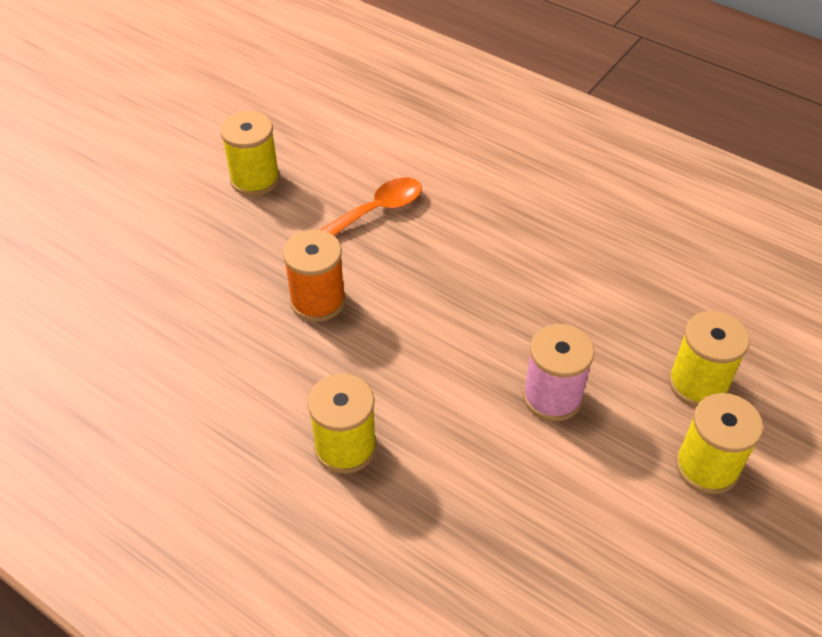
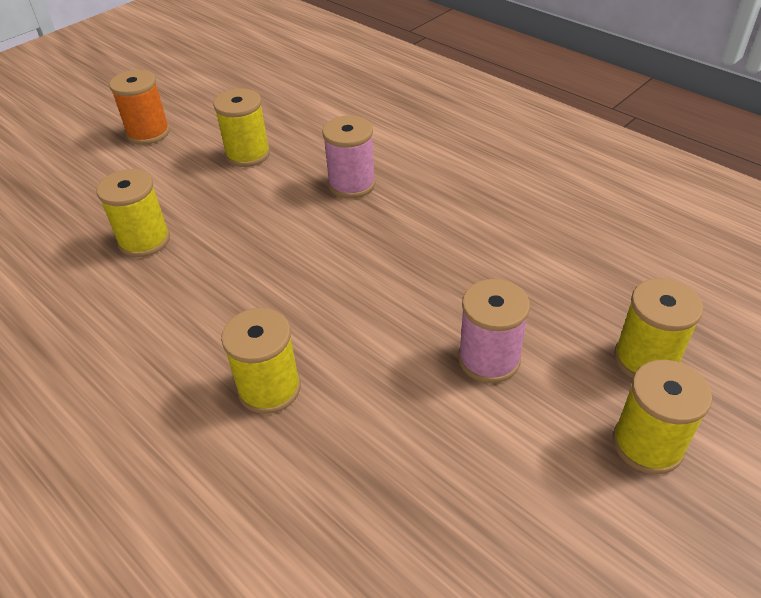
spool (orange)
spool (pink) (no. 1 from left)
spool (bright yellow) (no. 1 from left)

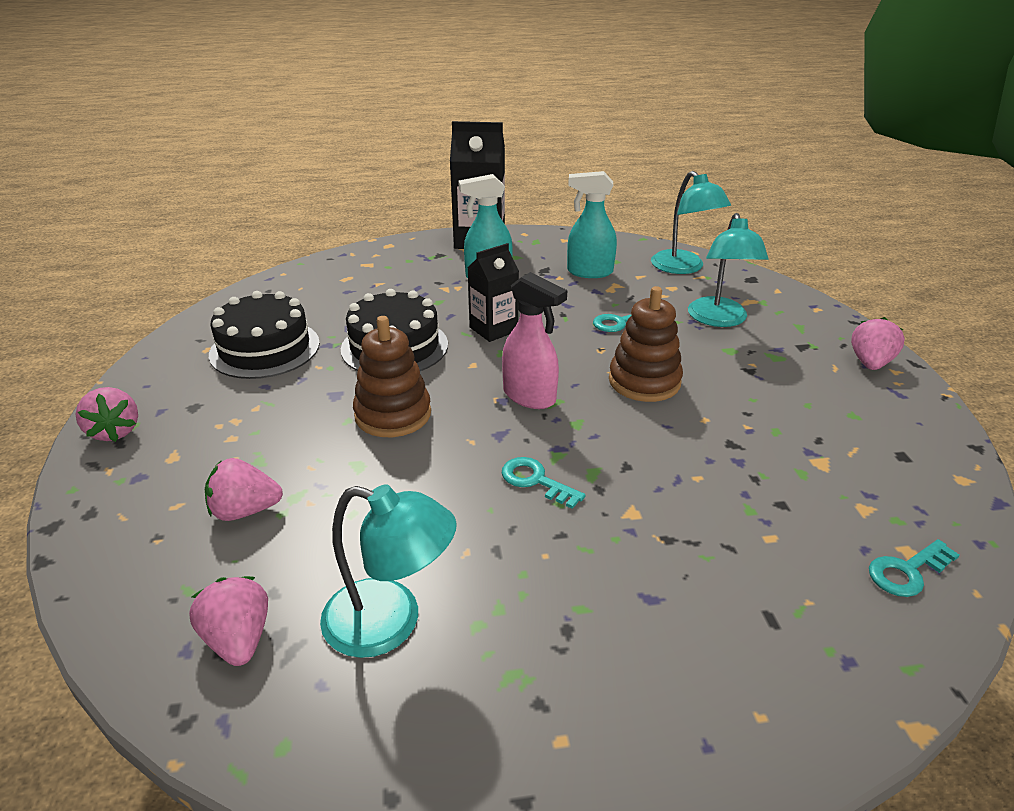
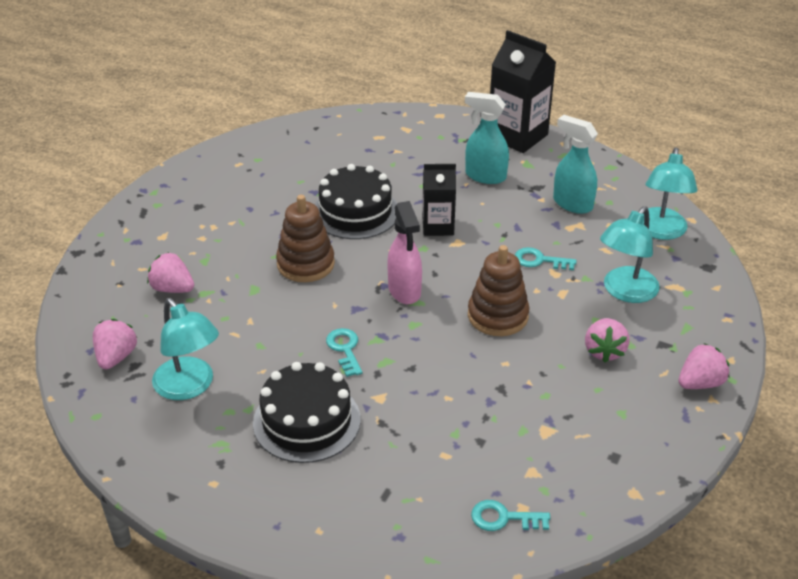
strawberry (pink) (no. 3 from left)
gateau (jet-black) (no. 1 from left)

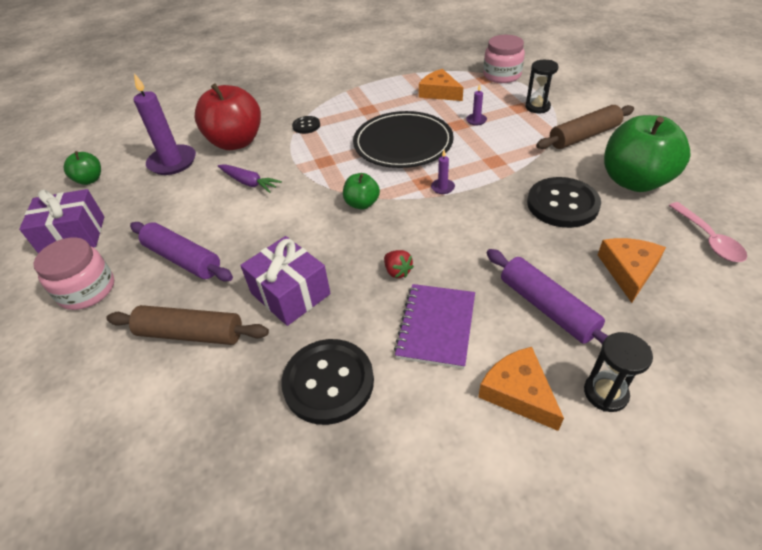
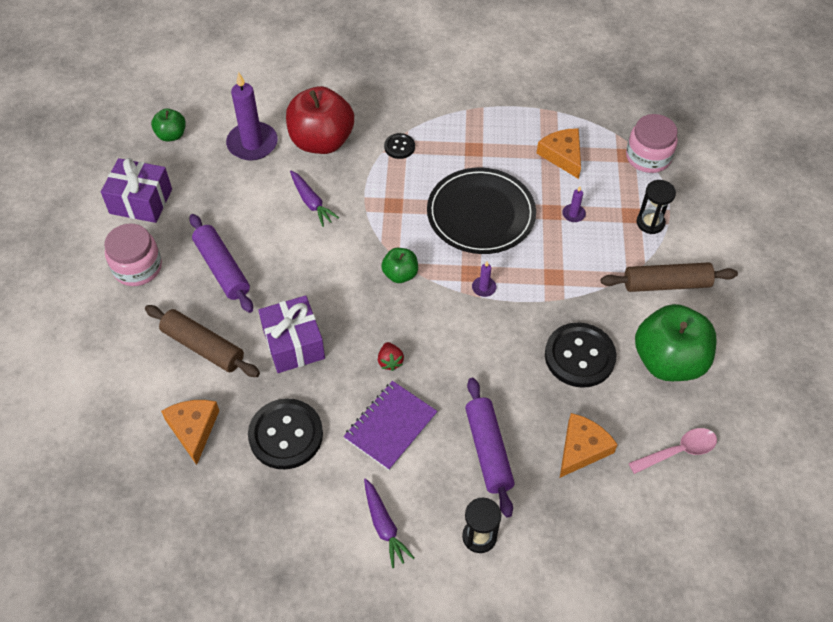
piece of cheese (orange) (no. 1 from left)
teaspoon (pink)
carrot (purple) (no. 2 from left)

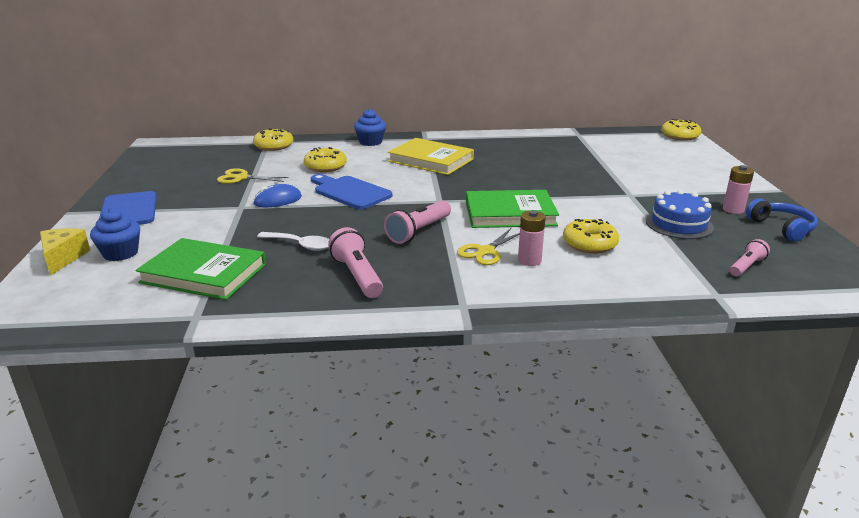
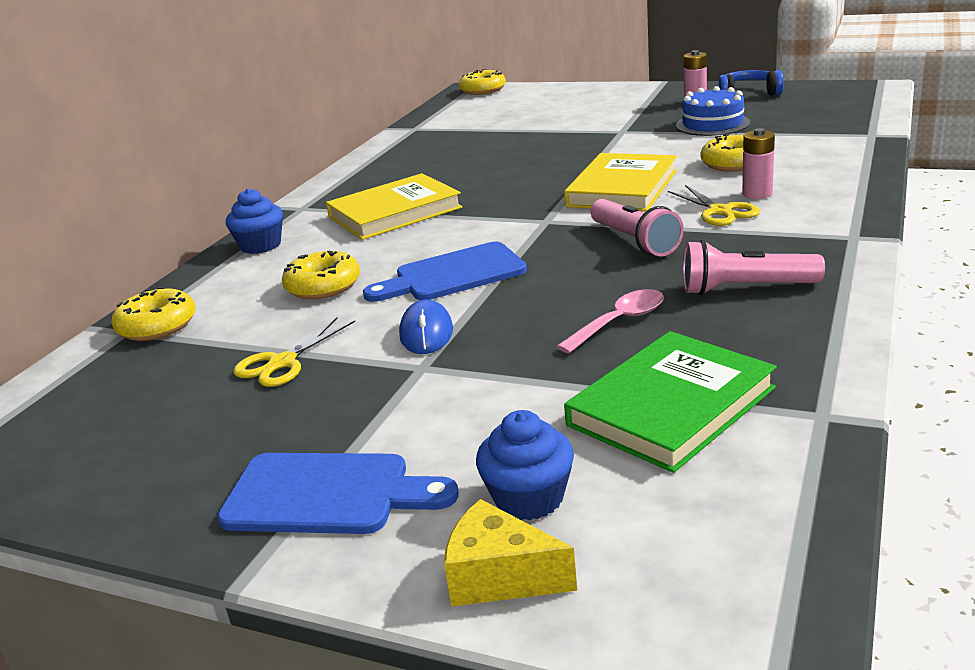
teaspoon (pink)
hardback (bright yellow) (no. 2 from left)
pocket torch (pink) (no. 3 from left in the first image)

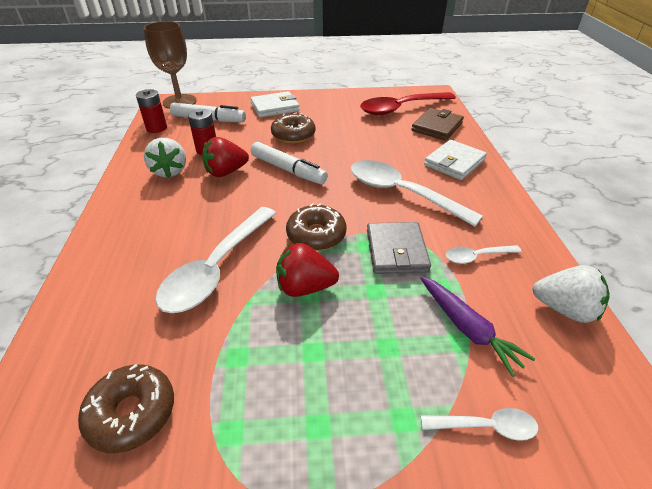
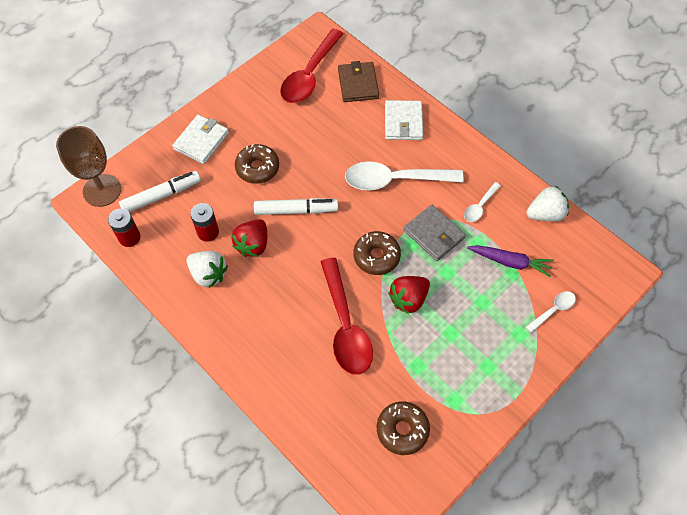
teaspoon (crimson) (no. 2 from left)

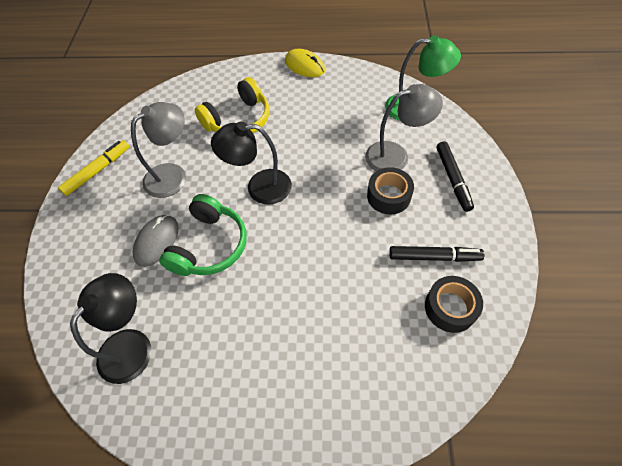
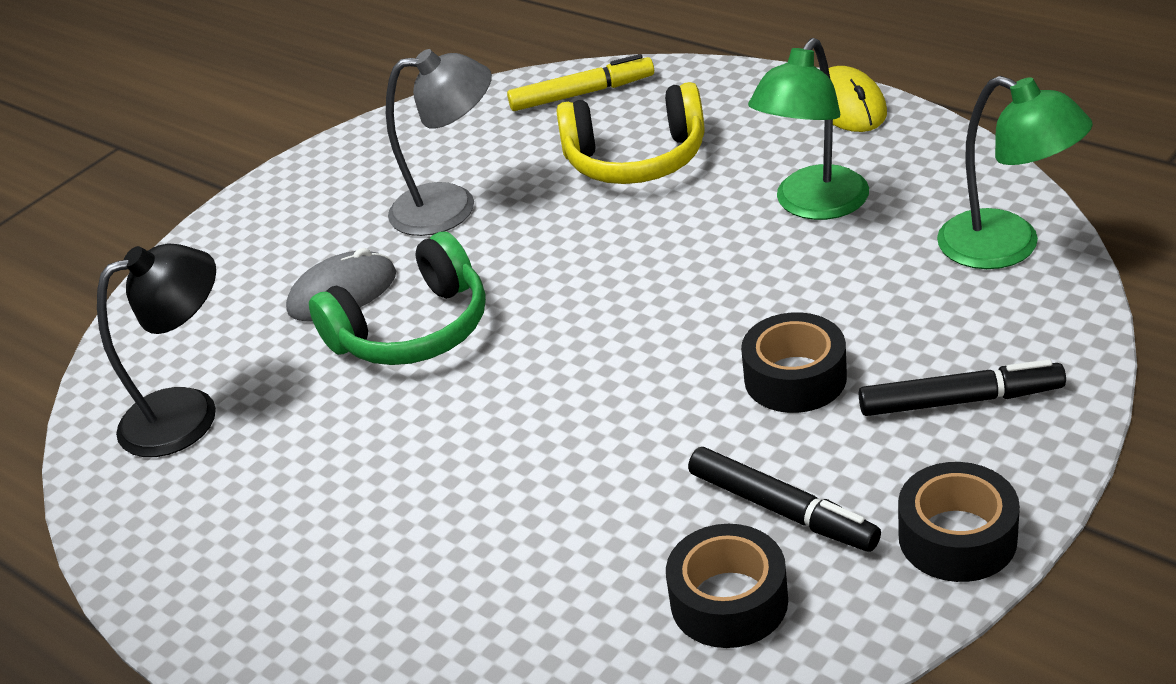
marker (bright yellow)
desk lamp (jet-black) (no. 2 from left in the first image)
desk lamp (gray) (no. 2 from left in the first image)
marker (jet-black) (no. 2 from left)
desk lamp (green) (no. 1 from left)
roll of tape (jet-black) (no. 3 from left)

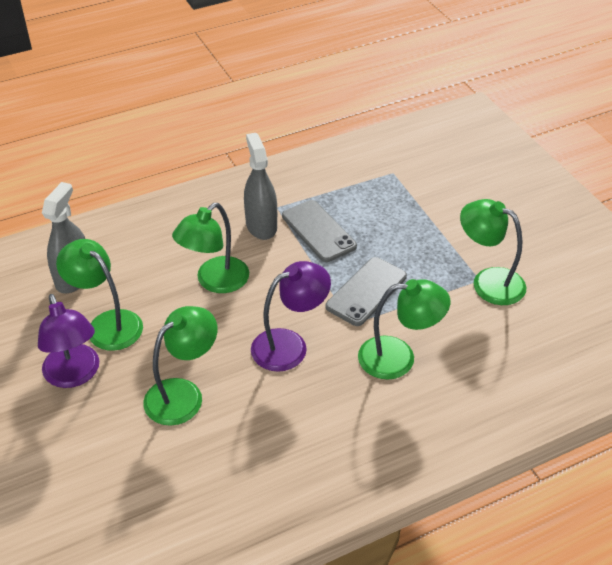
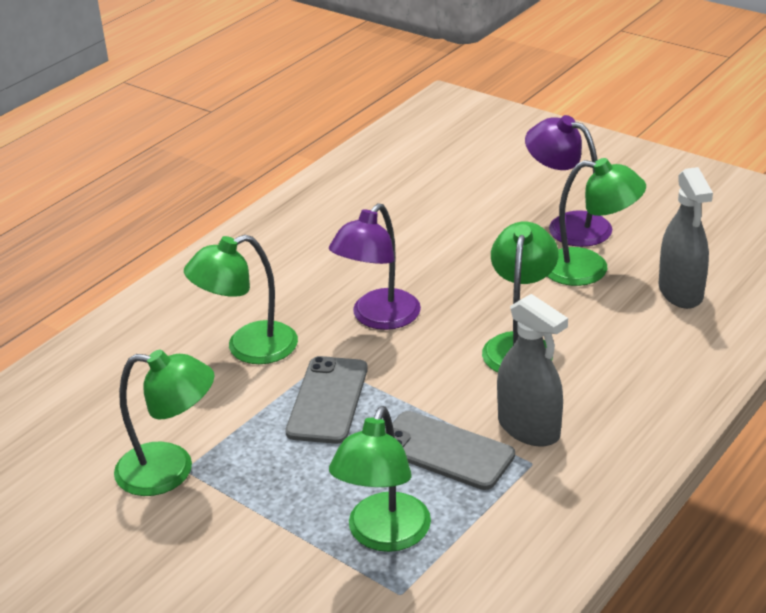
desk lamp (green) (no. 3 from left)

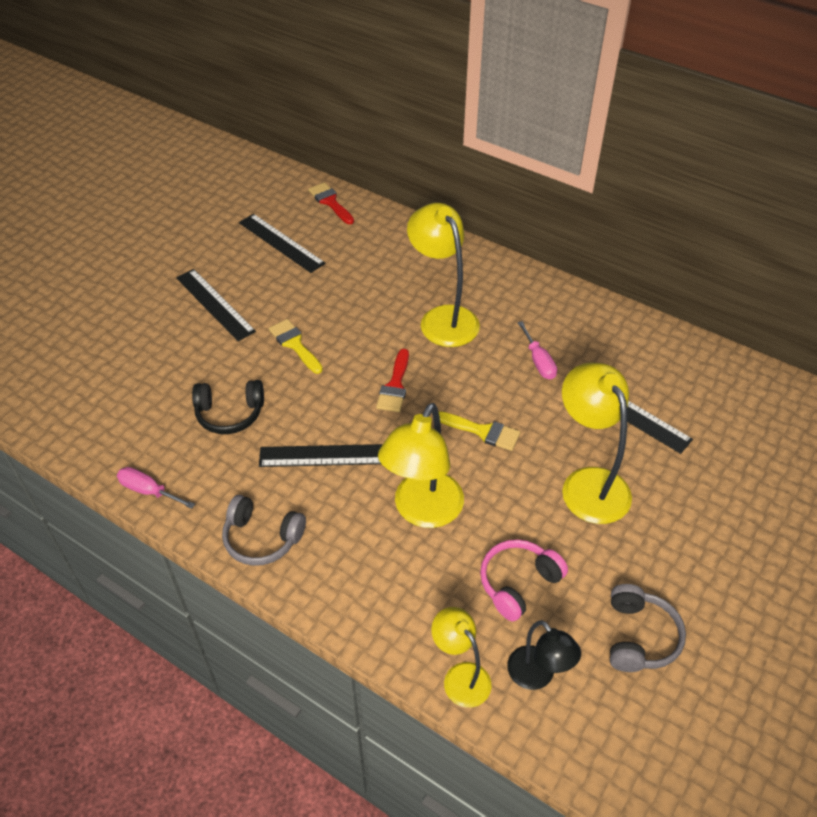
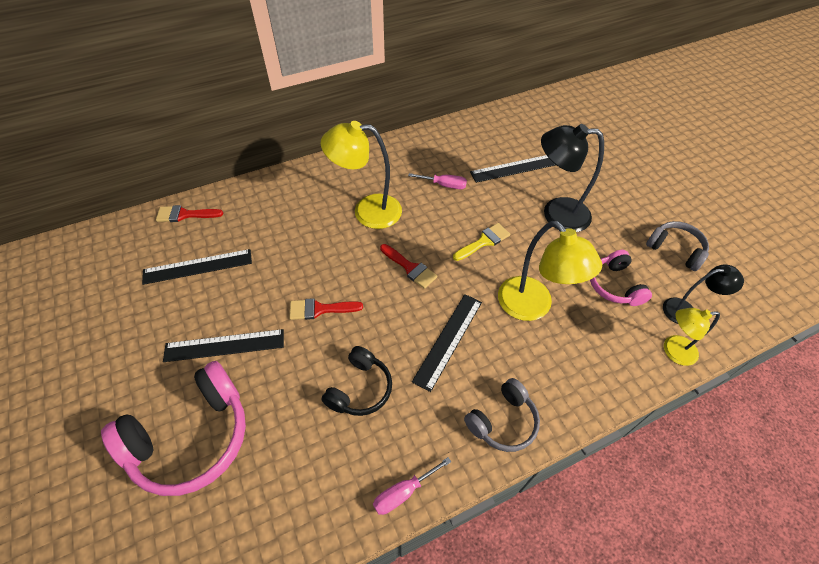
paintbrush (crimson) (no. 2 from left)
desk lamp (jet-black) (no. 1 from left)
headphones (pink) (no. 1 from left)

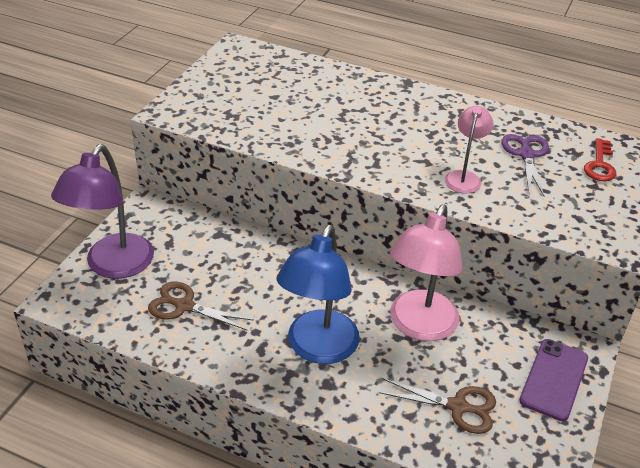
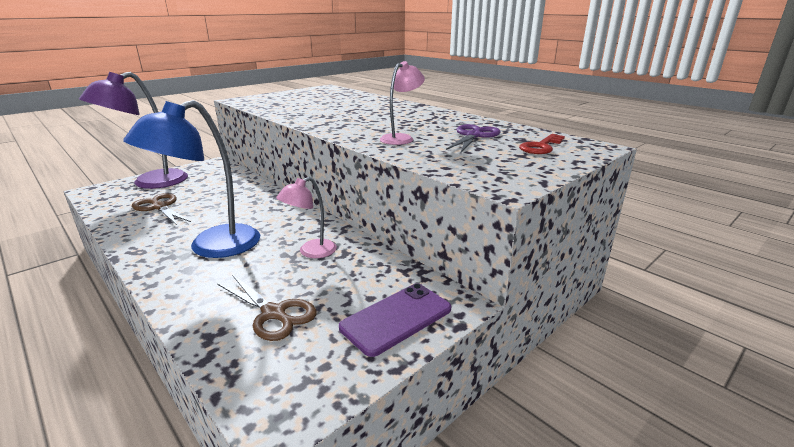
desk lamp (pink) (no. 1 from left)

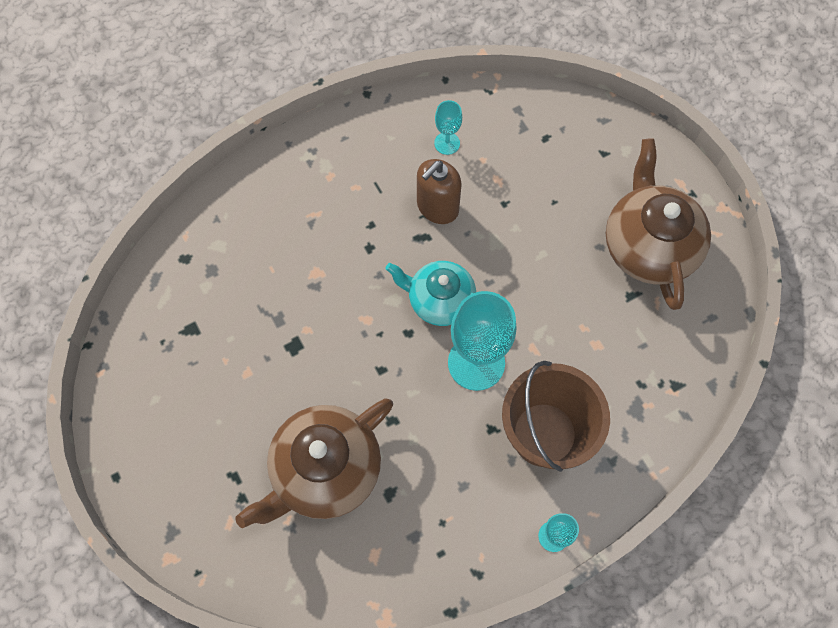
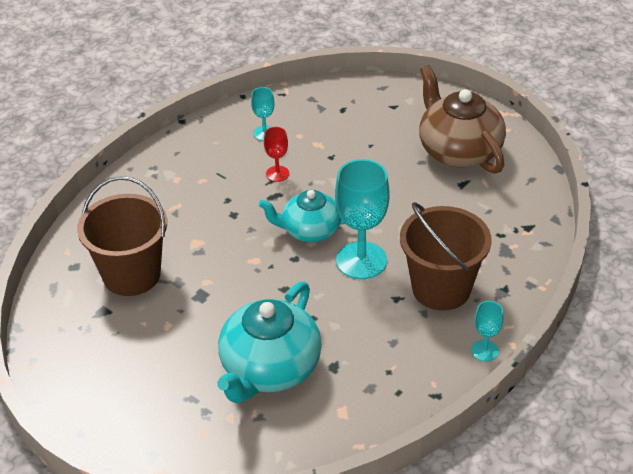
tea pot (teal) (no. 1 from left)
chalice (crimson)
pail (russet) (no. 1 from left)

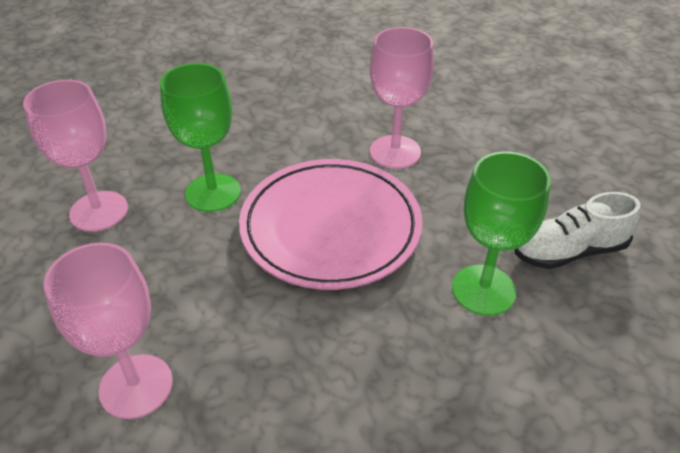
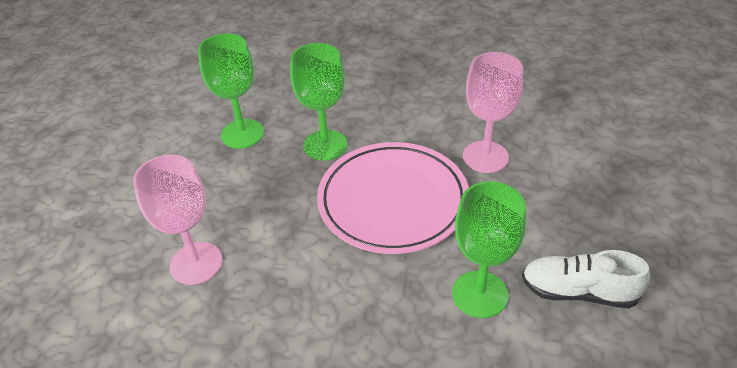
chalice (green) (no. 1 from left)

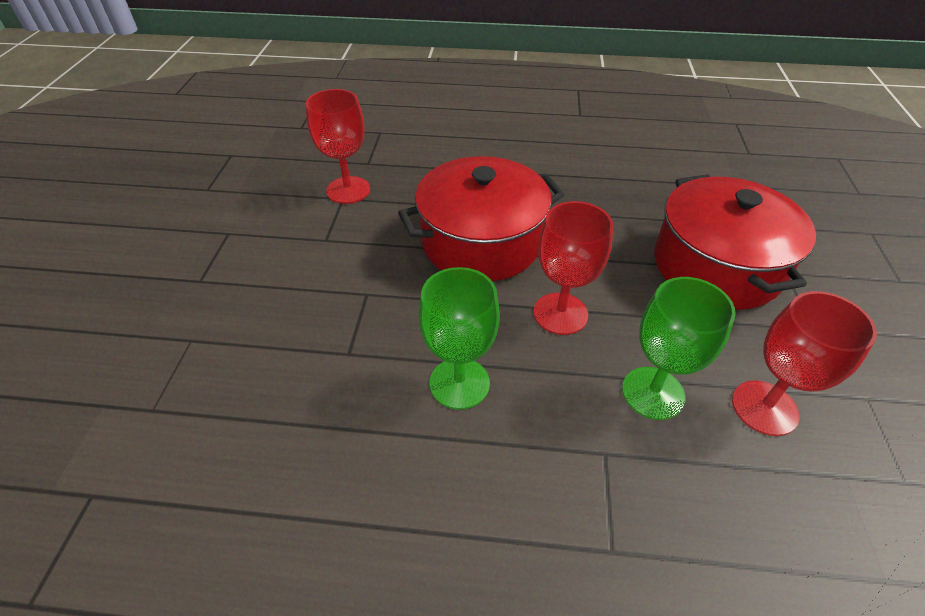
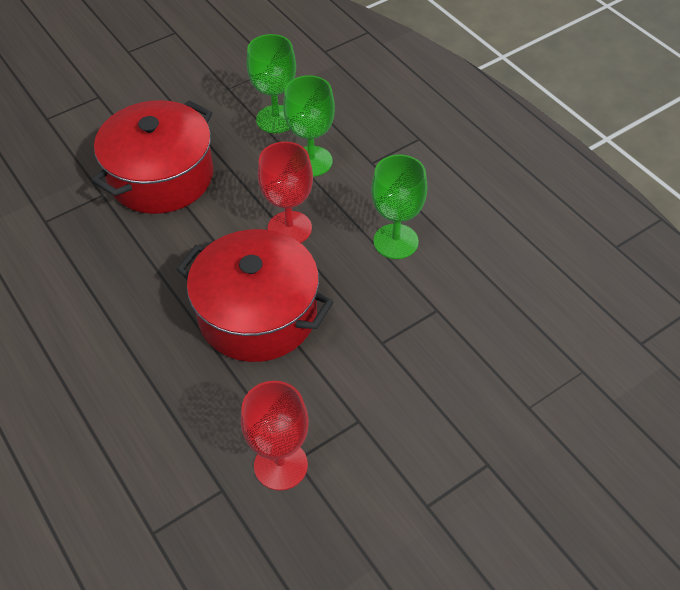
chalice (green) (no. 1 from left)

